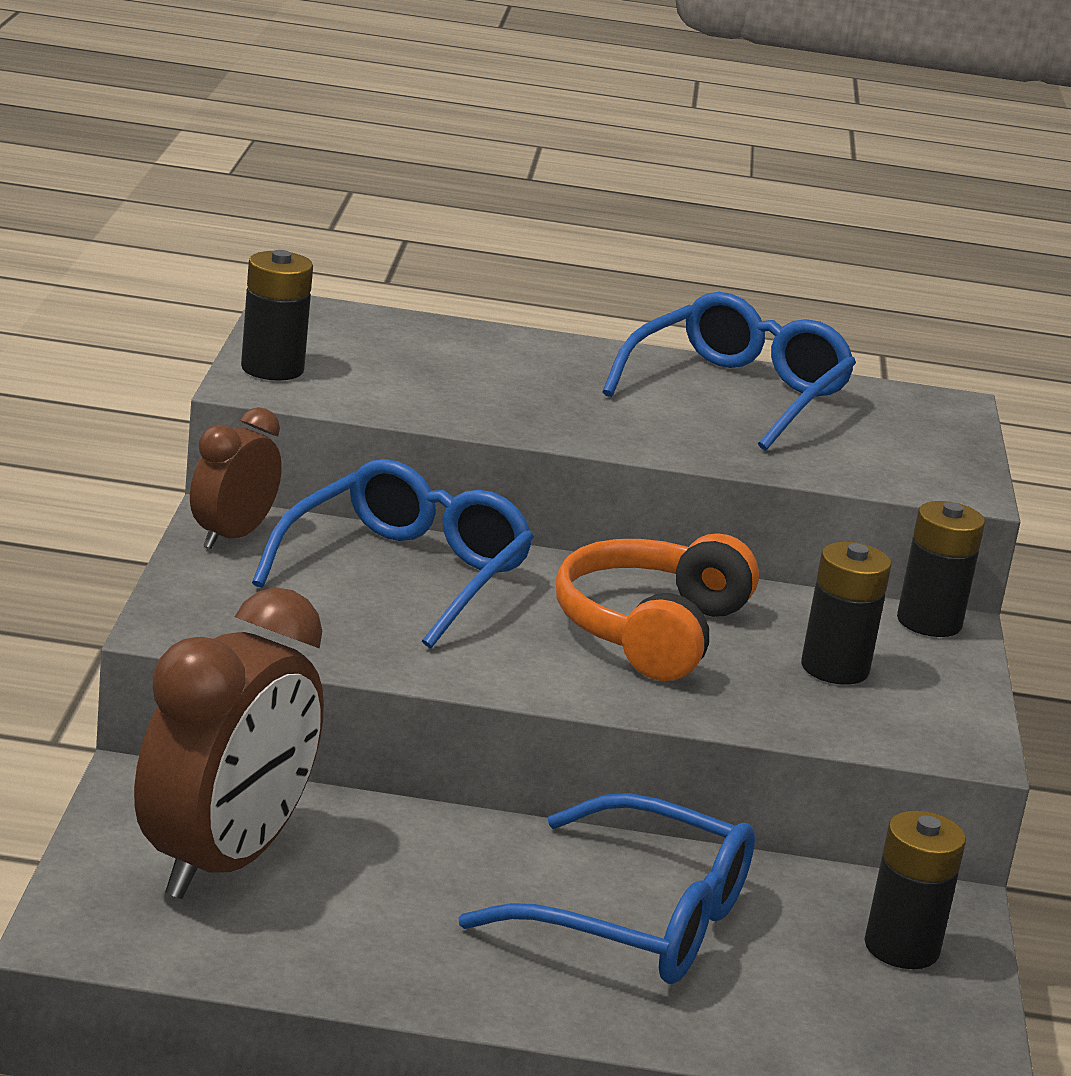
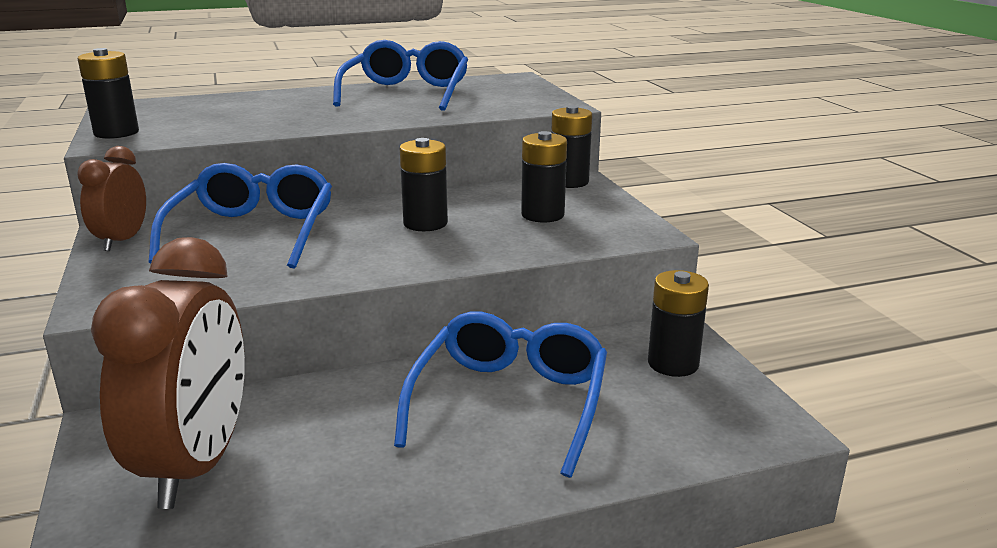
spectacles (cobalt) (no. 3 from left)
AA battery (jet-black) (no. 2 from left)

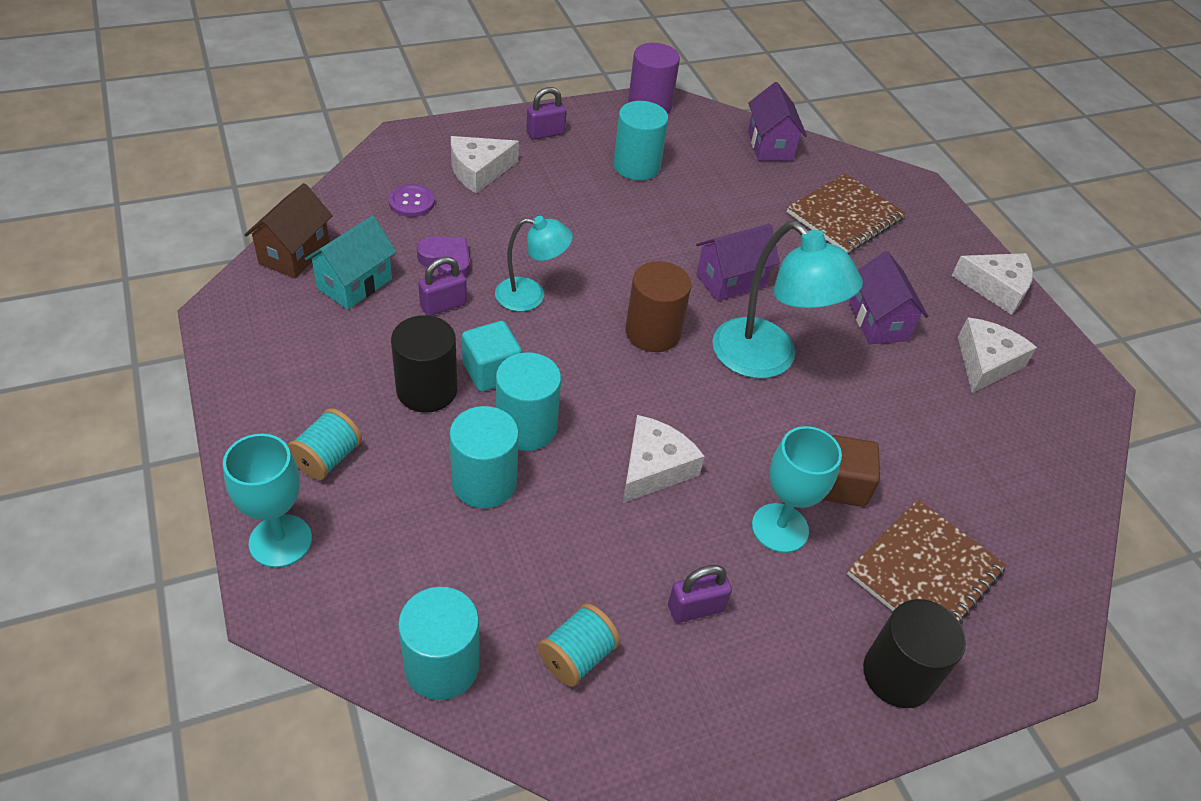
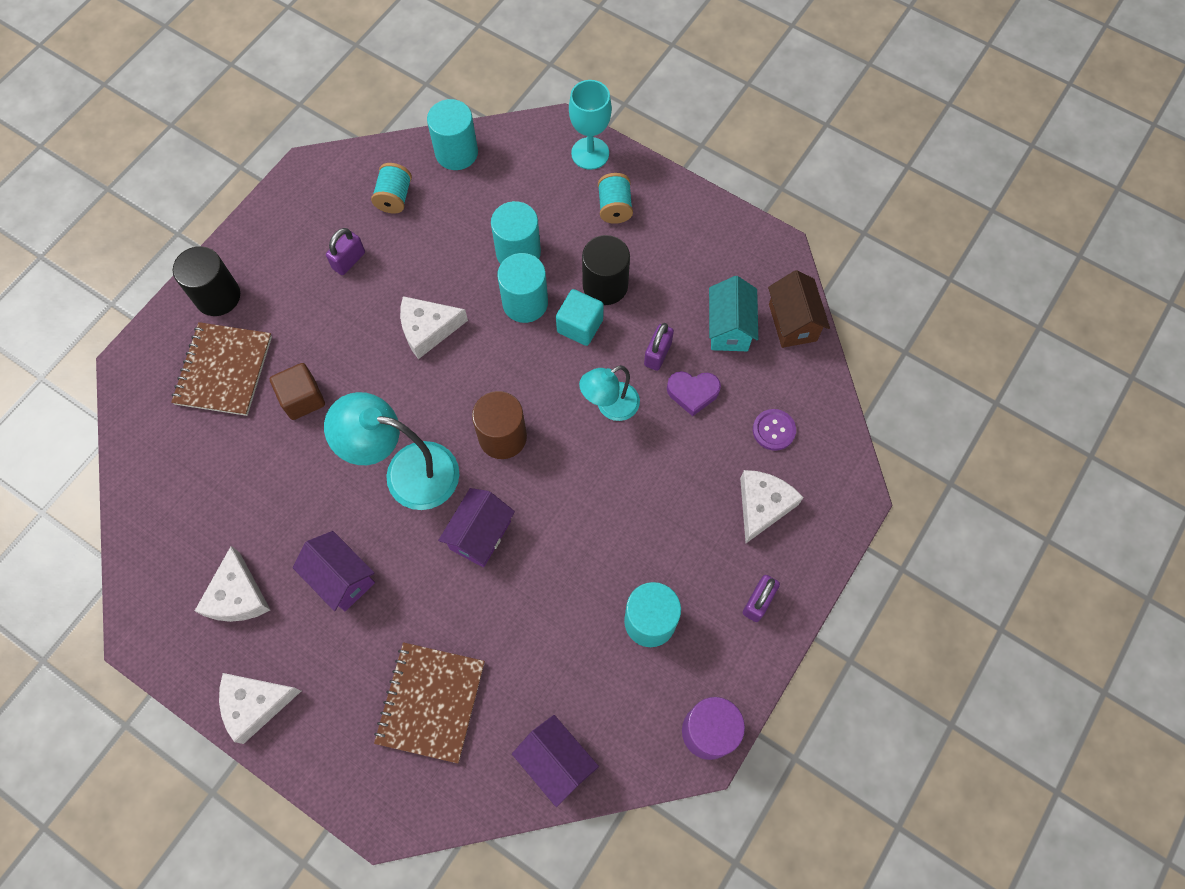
piece of cheese (white) (no. 3 from left)
chalice (teal) (no. 2 from left in the first image)

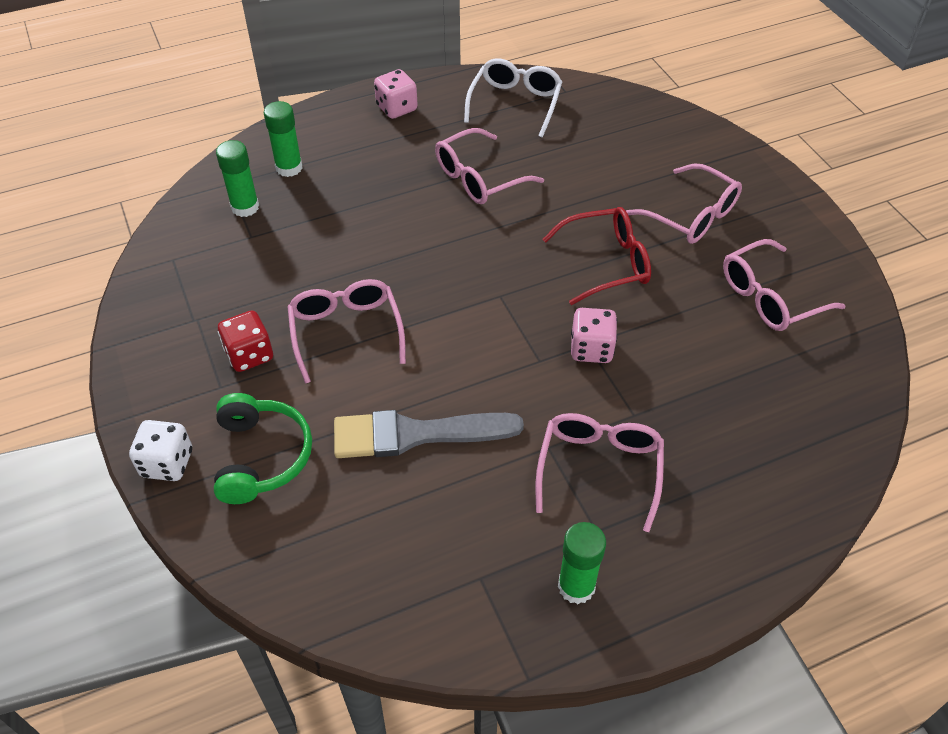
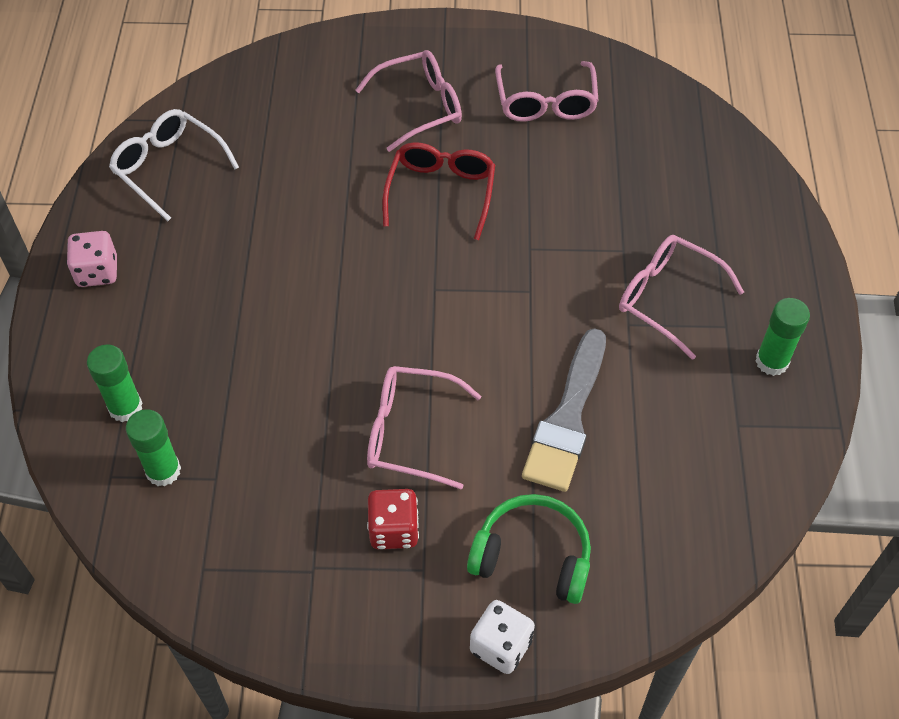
spectacles (pink) (no. 2 from left in the first image)
game die (pink) (no. 2 from left in the first image)

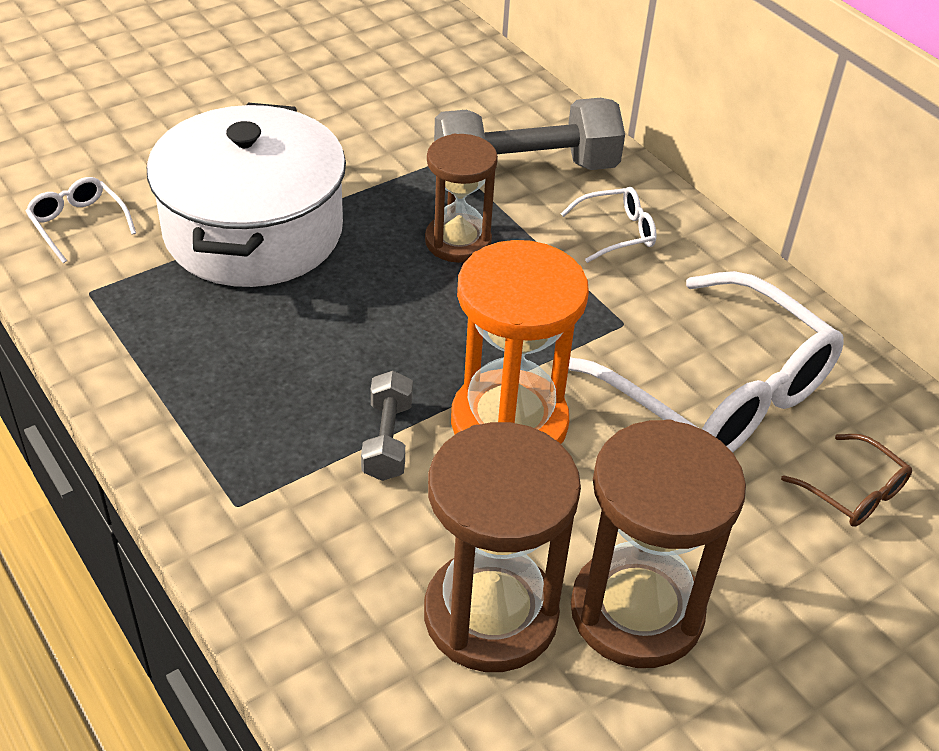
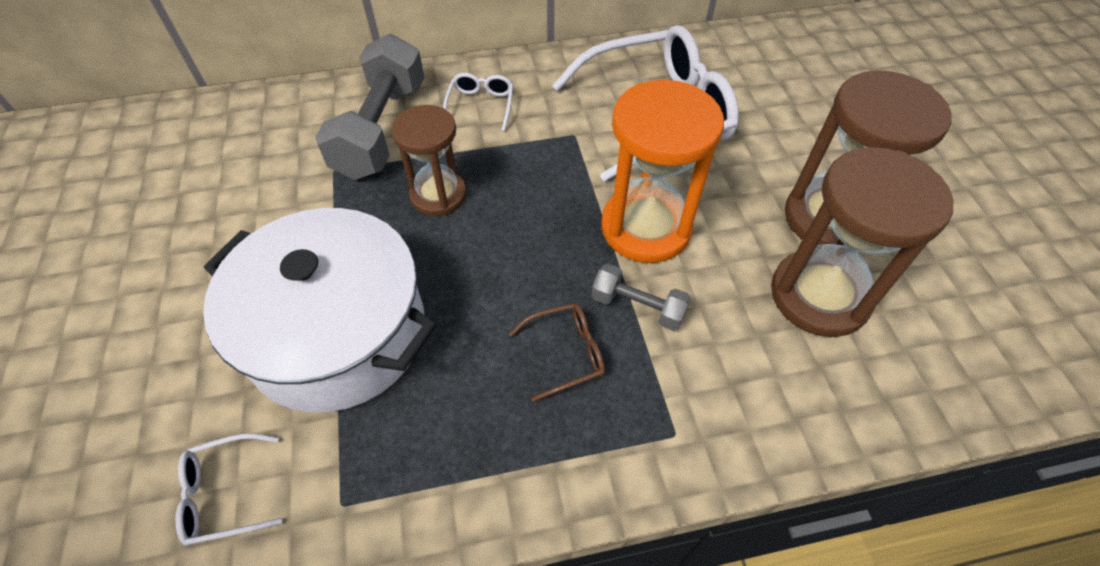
spectacles (russet)

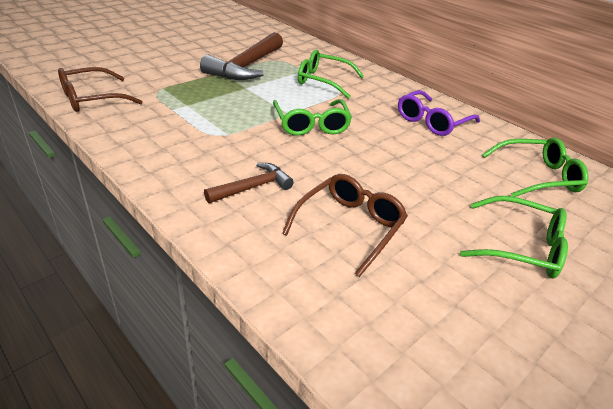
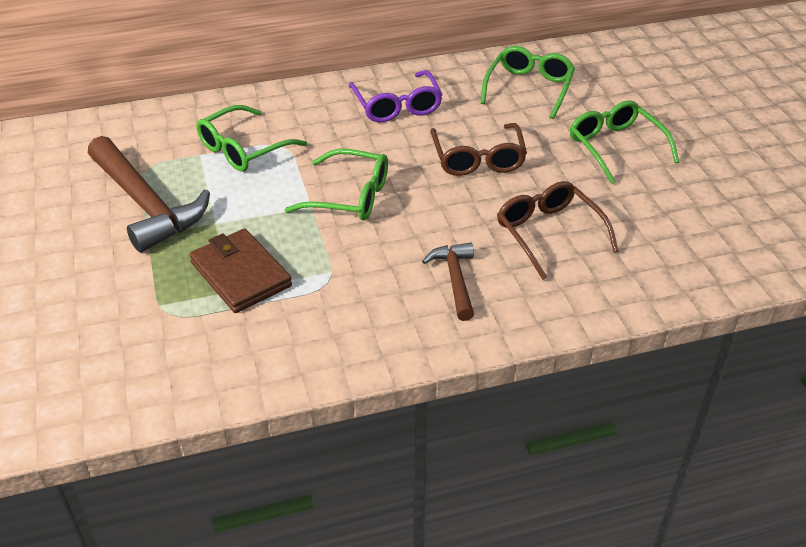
spectacles (russet) (no. 1 from left)
spectacles (green) (no. 4 from left)
card wallet (russet)

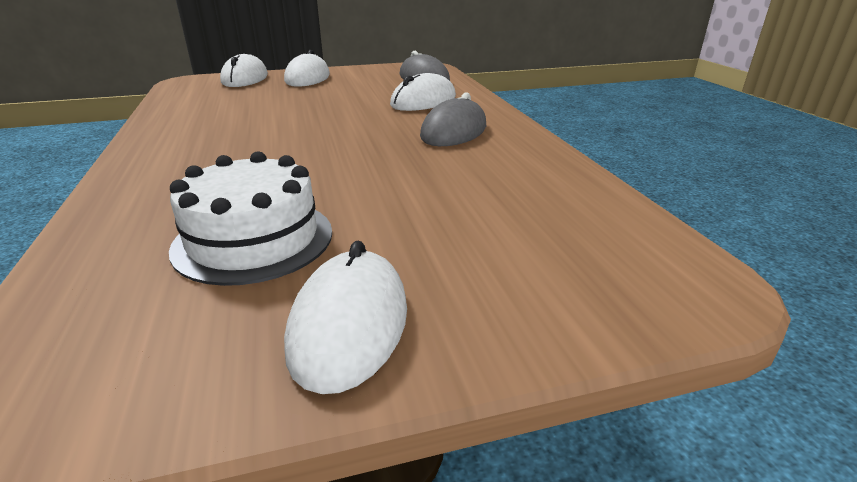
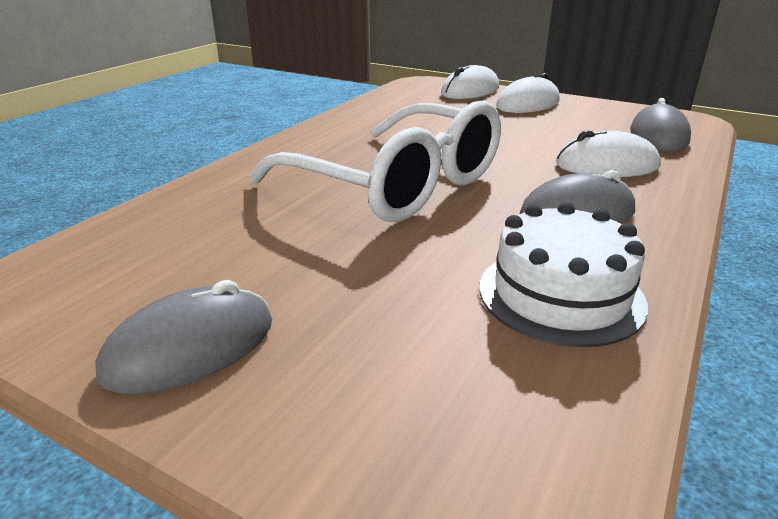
gateau (white)
mouse (gray) (no. 1 from left)
spectacles (white)

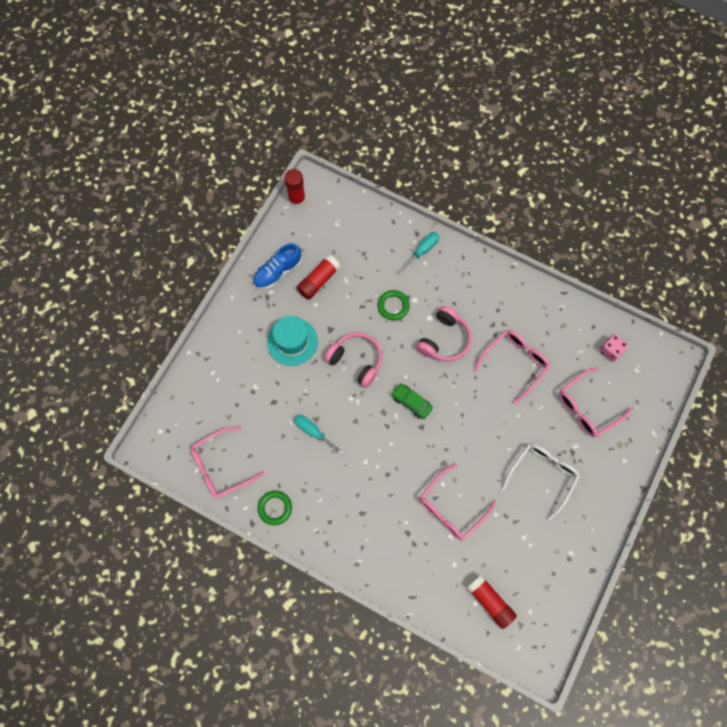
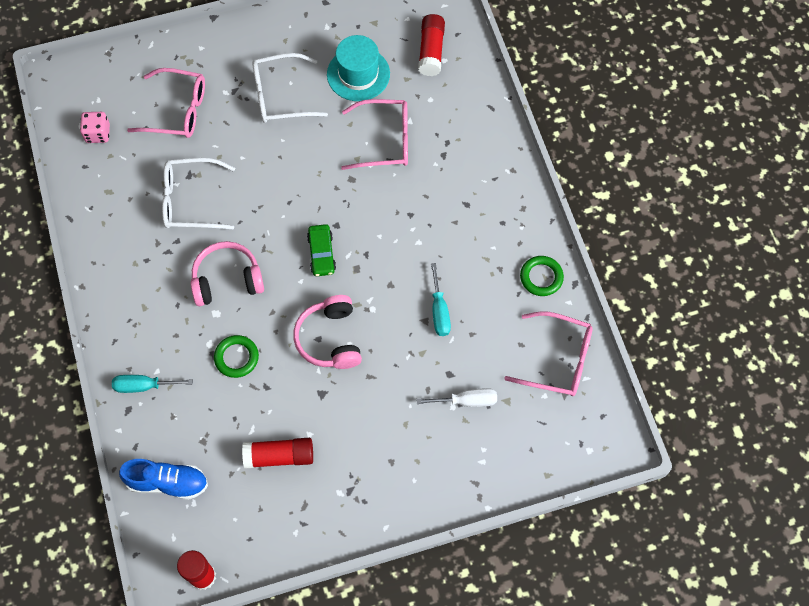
sneaker (cobalt)
hat (teal)
spectacles (white) (no. 1 from left)
hand screwdriver (white)

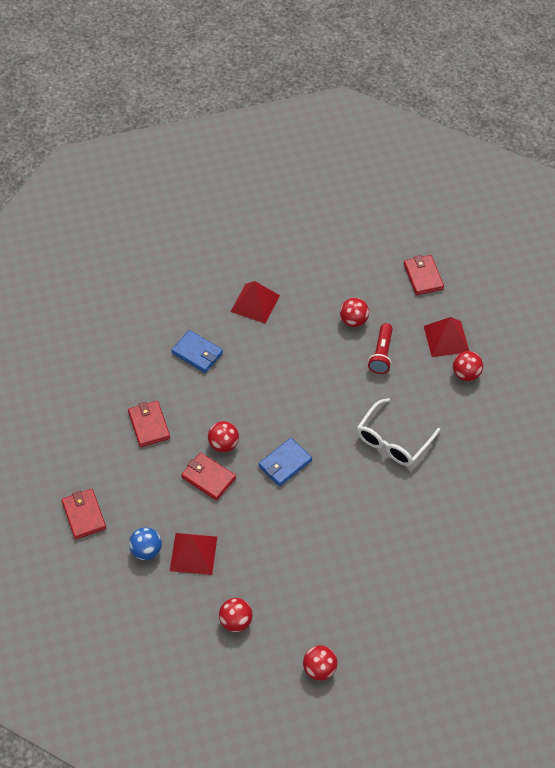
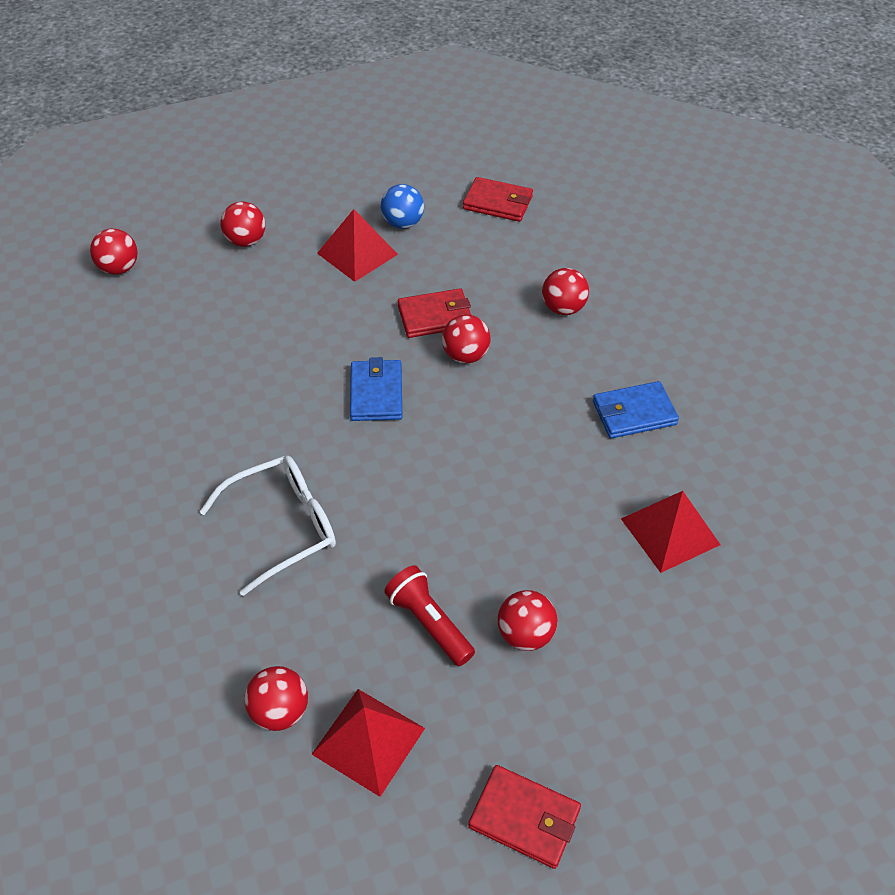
play ball (crimson) (no. 6 from left)
spectacles (white)

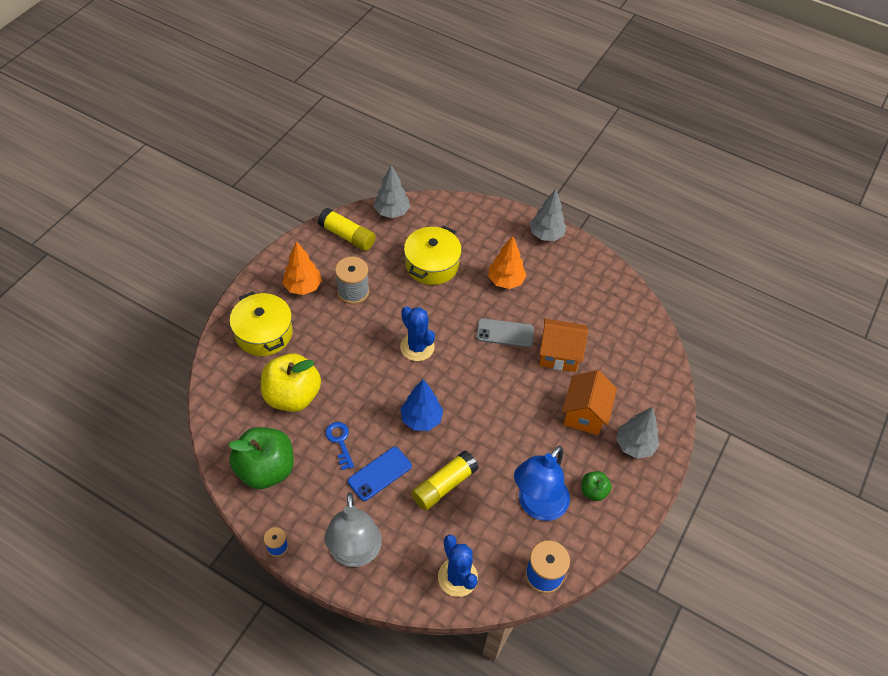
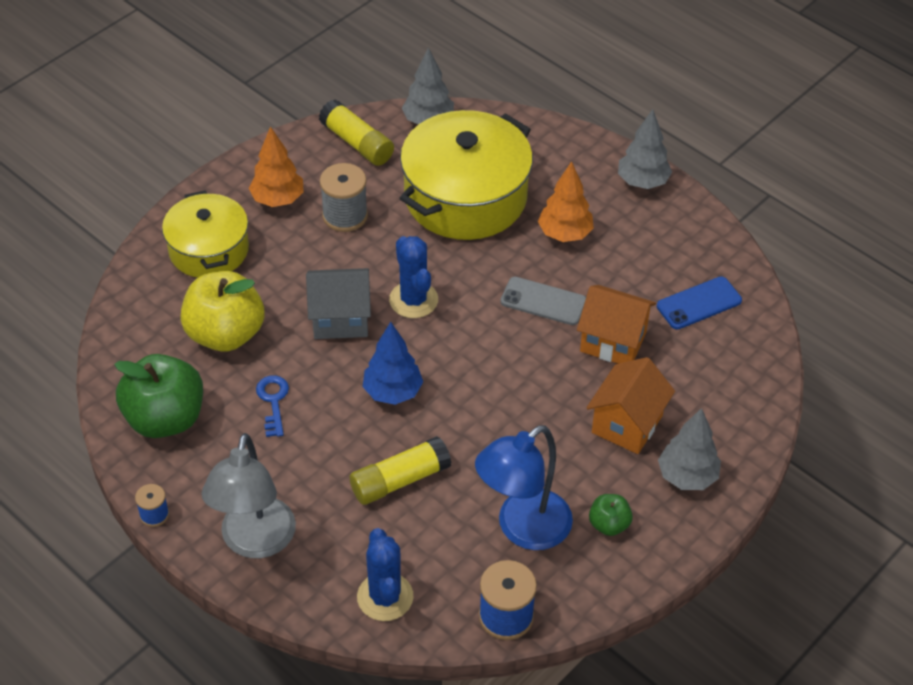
smartphone (cobalt)
cooking pot (bright yellow) (no. 2 from left)
toy house (gray)

